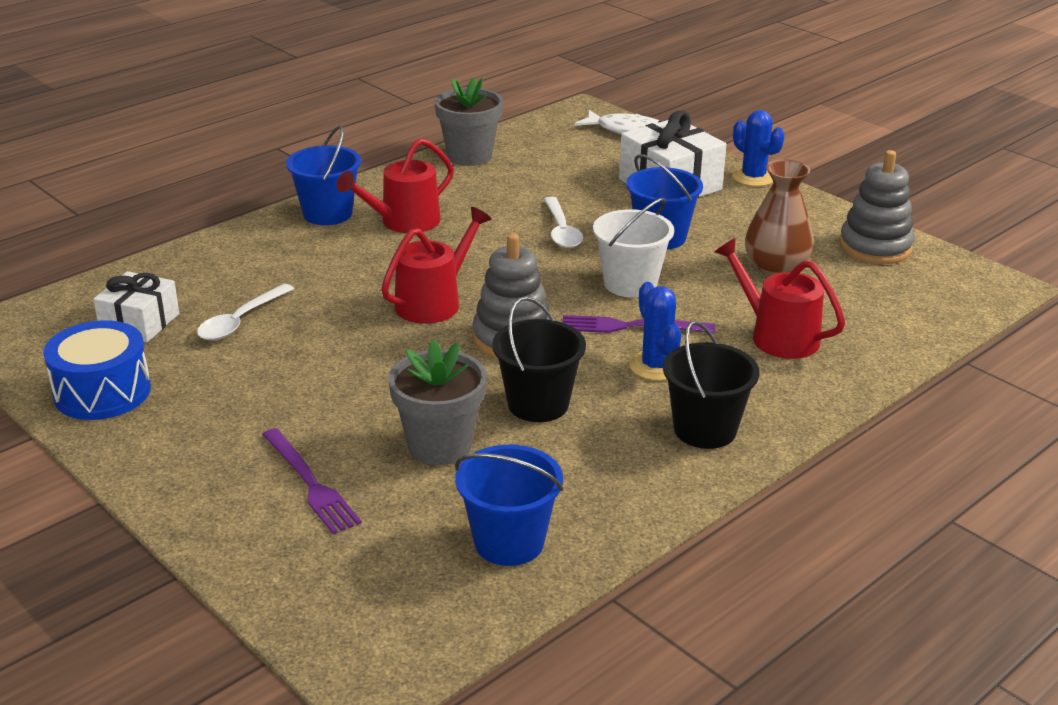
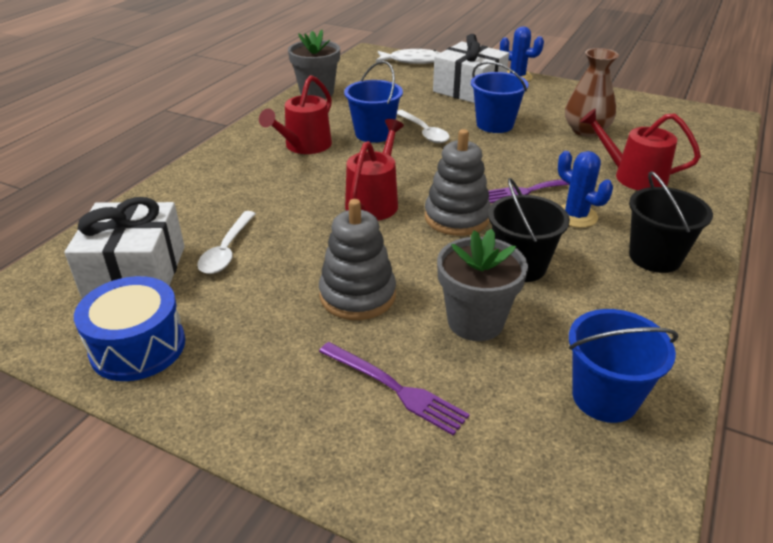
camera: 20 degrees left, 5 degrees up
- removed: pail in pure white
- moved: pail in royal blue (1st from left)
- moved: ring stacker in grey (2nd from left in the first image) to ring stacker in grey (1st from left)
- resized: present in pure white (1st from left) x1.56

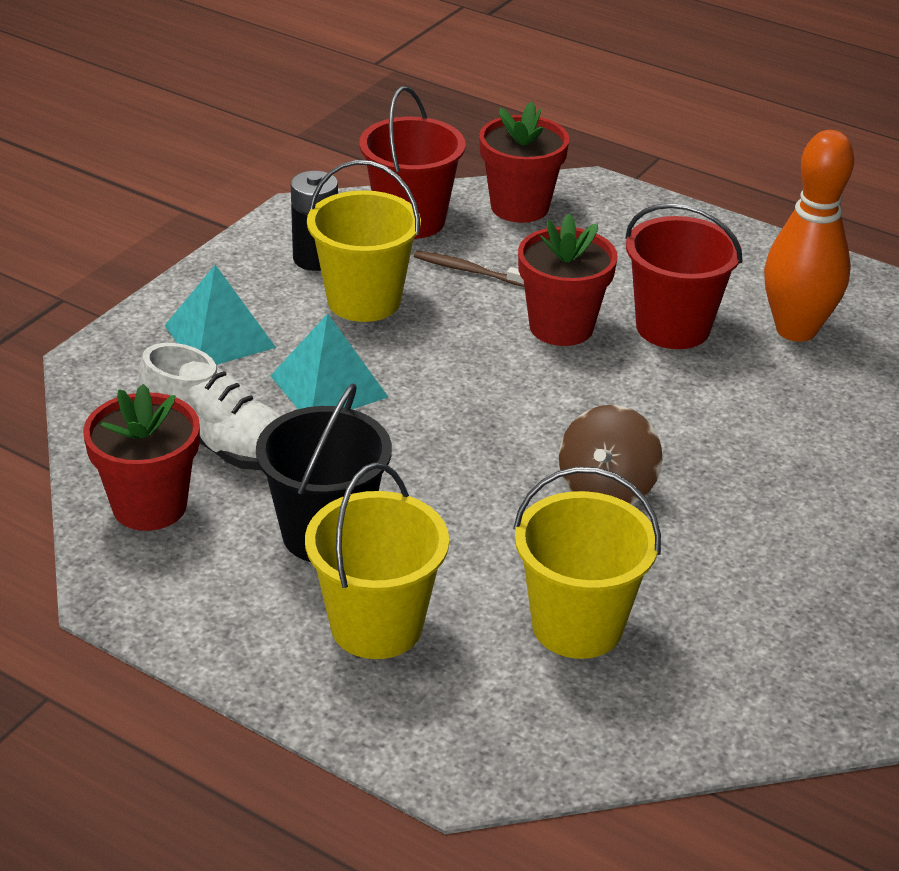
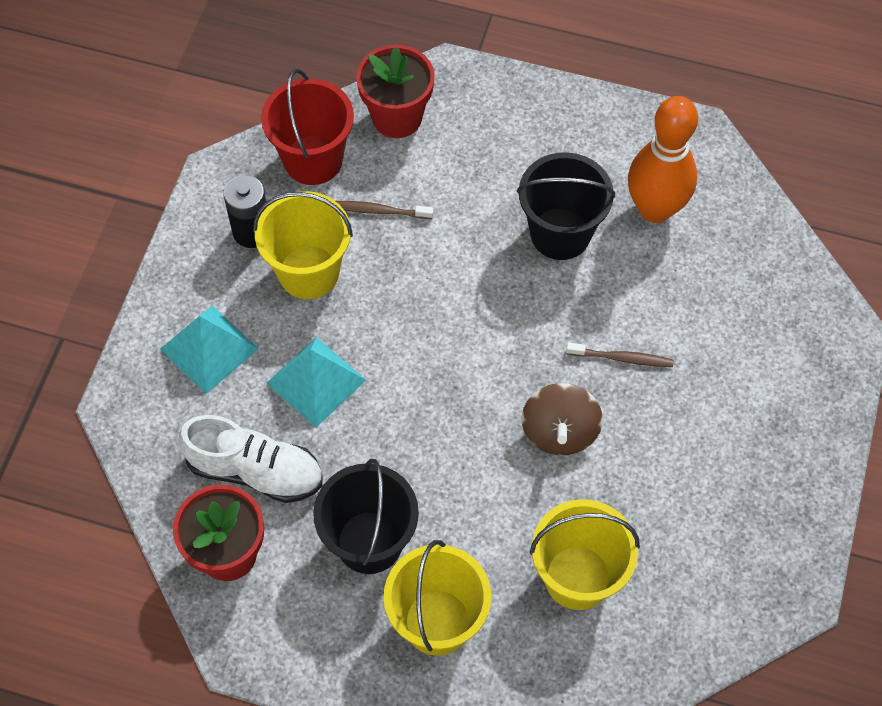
camera: 15 degrees left, 25 degrees up
- removed: potted plant in red (3rd from left)
- added: dental brush in brown (2nd from left)
- recoloured: pail in red (2nd from left) to pail in jet-black (2nd from left)

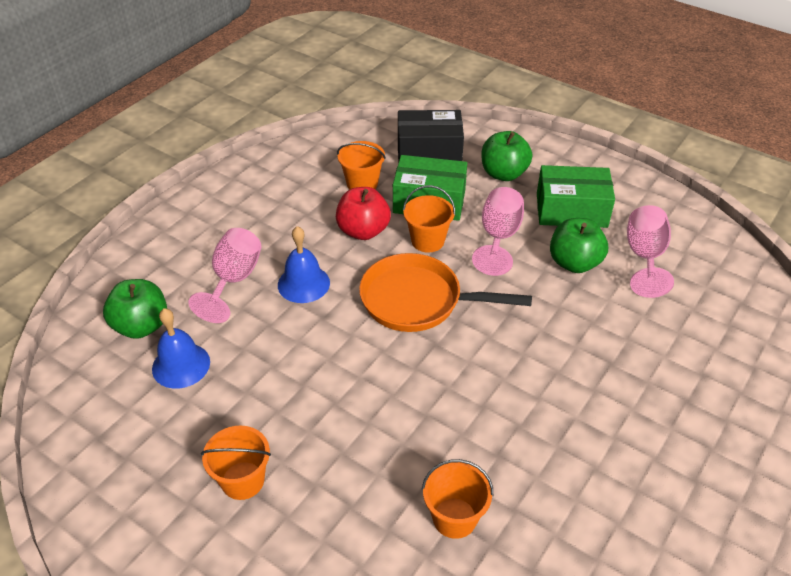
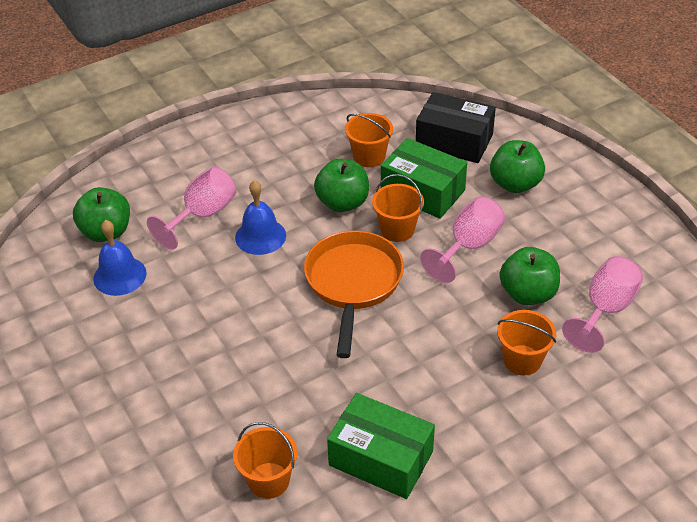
camera: 25 degrees right, 0 degrees up
- moved: pail in orange-coloured (1st from left in the first image) to pail in orange-coloured (4th from left)
- moved: parcel in green (2nd from left in the first image) to parcel in green (1st from left)
- recoloured: apple in red to apple in green (2nd from left)
- turned: skillet in orange-coloured 60 degrees clockwise

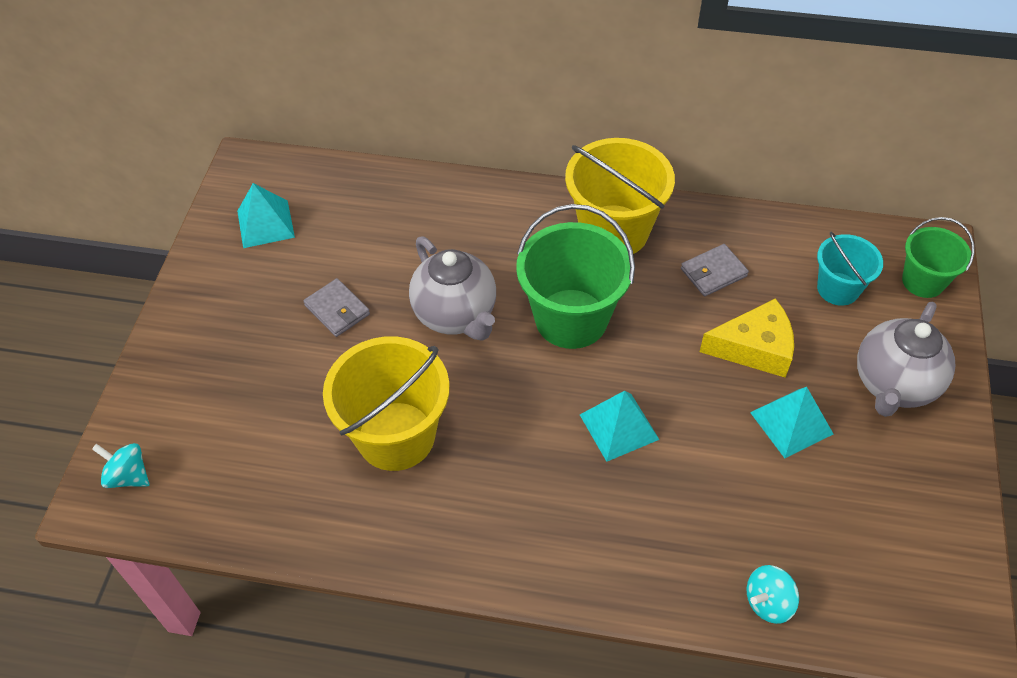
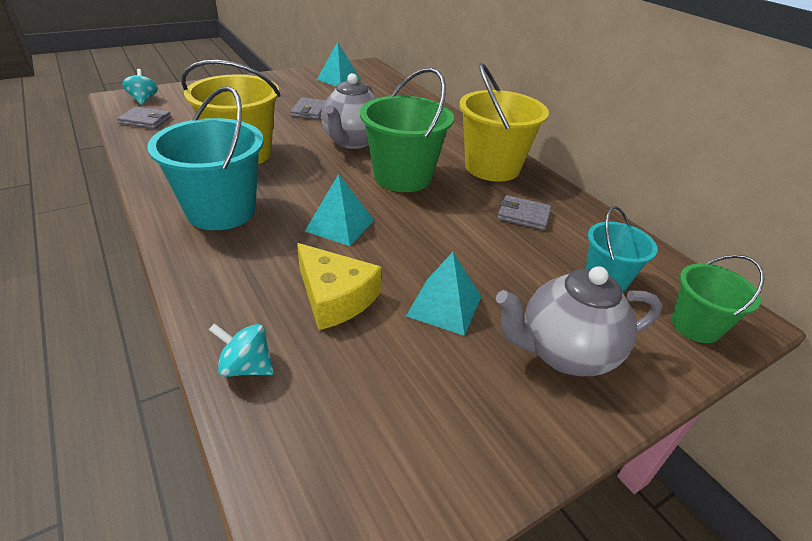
camera: 45 degrees right, 15 degrees down
- added: wallet in grey (1st from left)
- added: pail in teal (1st from left)
- moved: piece of cheese in bright yellow

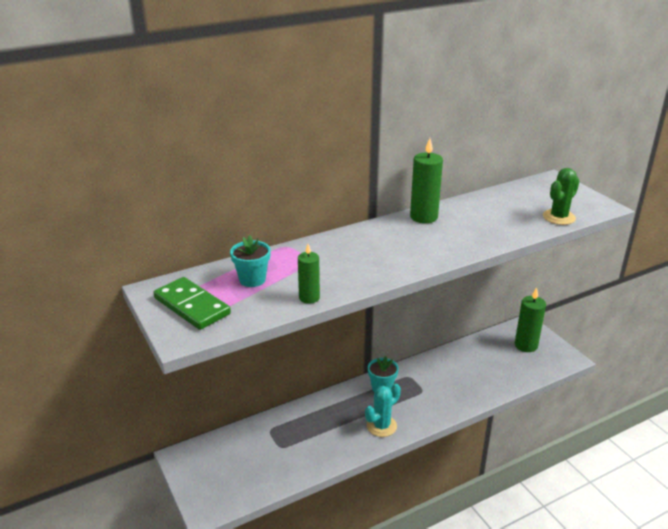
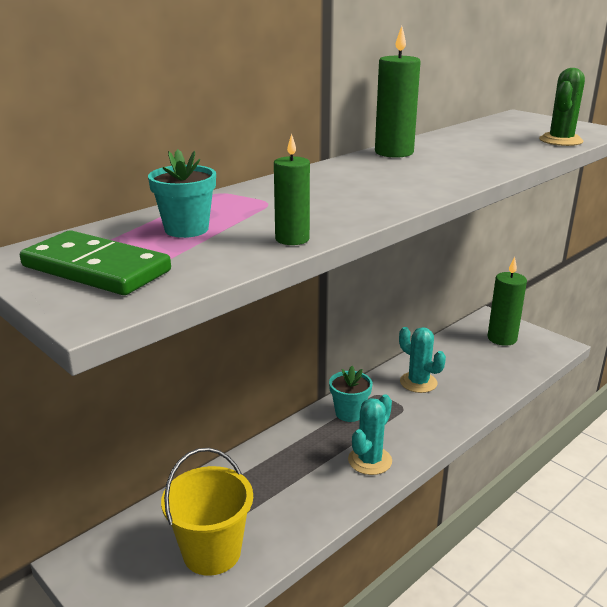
camera: 15 degrees left, 5 degrees down
- added: pail in bright yellow
- added: cactus in teal (2nd from left)

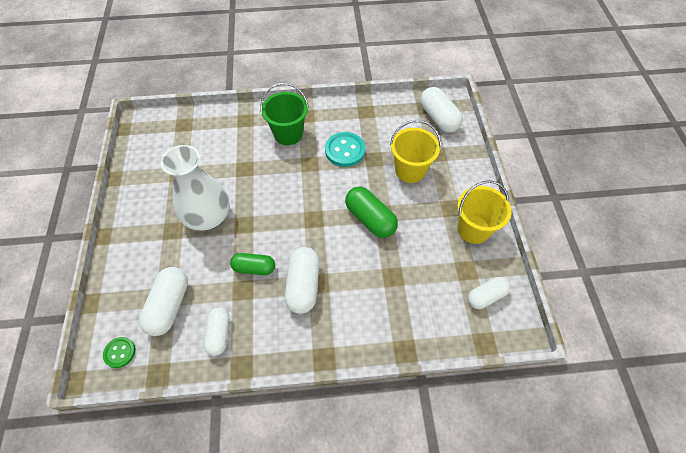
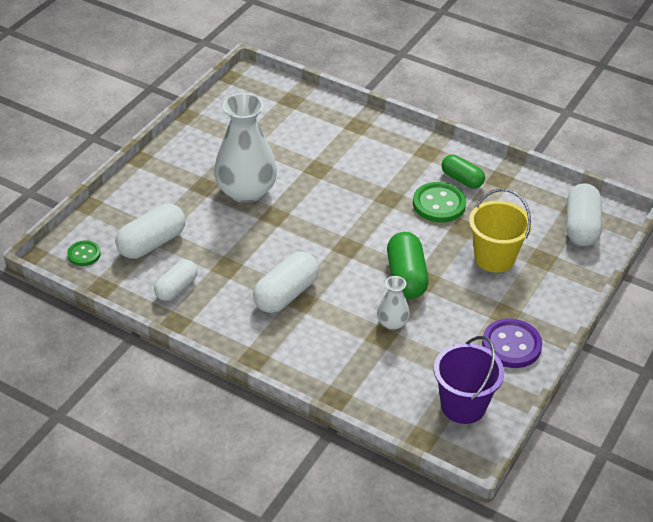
camera: 35 degrees right, 15 degrees down
- removed: pail in green
- added: flower vase in pure white (2nd from left)
- moved: pill shape in green (1st from left in the first image) to pill shape in green (2nd from left)
- replaced: pail in bright yellow (2nd from left) to button in royal purple
- replaced: pill shape in pure white (5th from left) to pail in royal purple
- recoloured: button in teal to button in green (2nd from left)

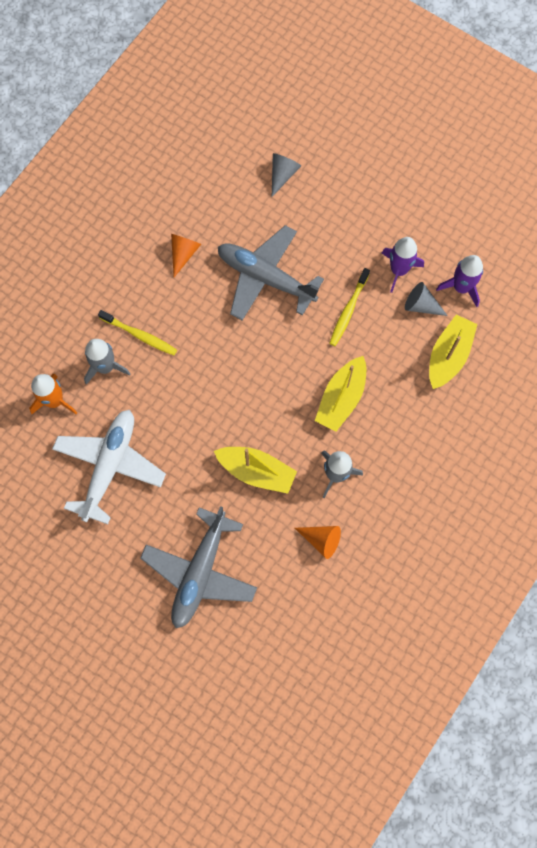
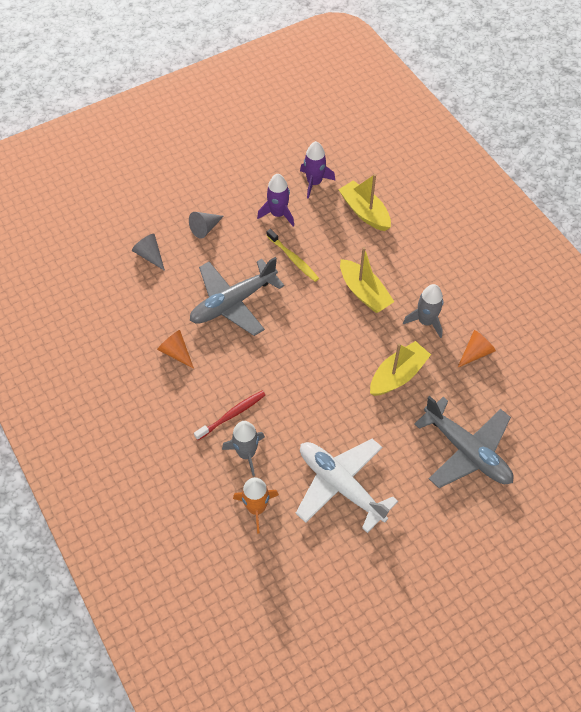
camera: 65 degrees left, 15 degrees down
- moved: cone in grey (2nd from left)
- recoloured: dental brush in bright yellow (1st from left) to dental brush in red

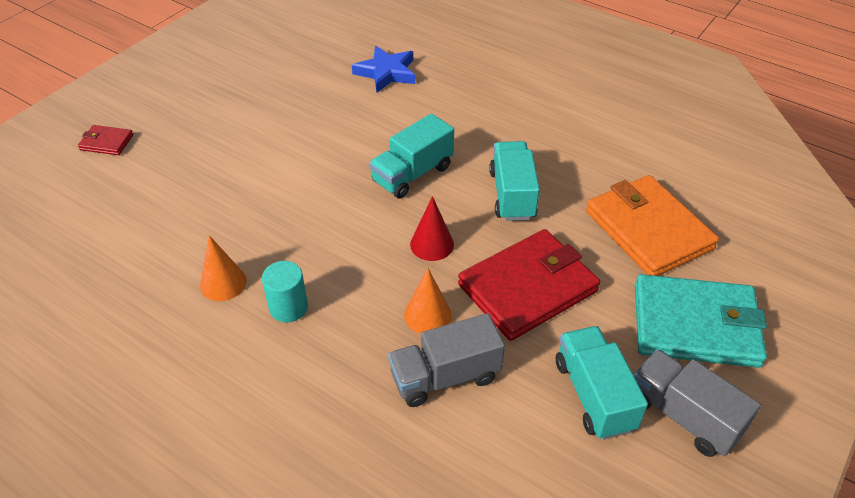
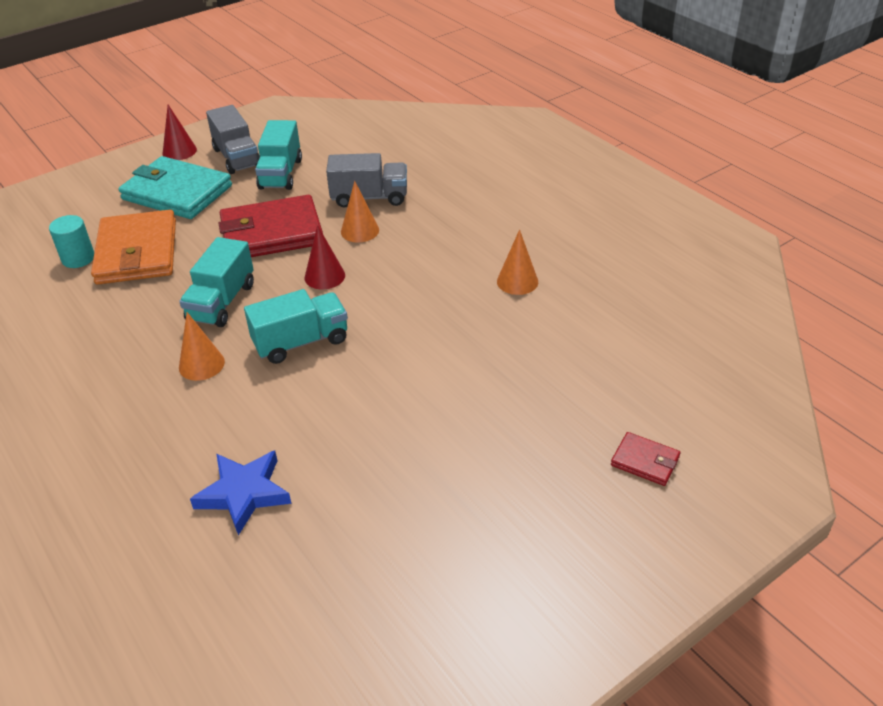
camera: 160 degrees left, 5 degrees down
- added: cone in red (1st from left)
- added: cone in orange-coloured (1st from left)
- moved: cylinder shape in teal

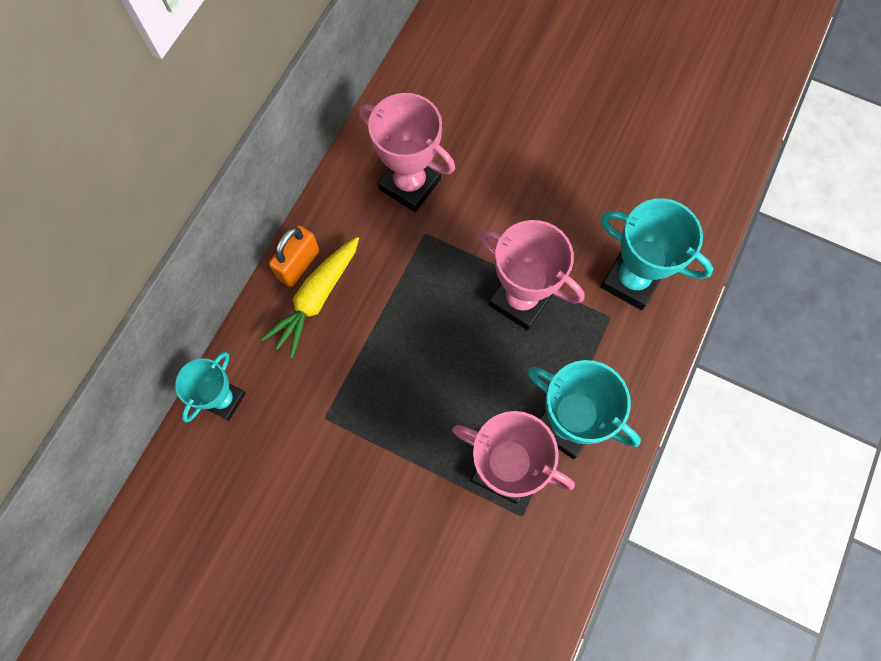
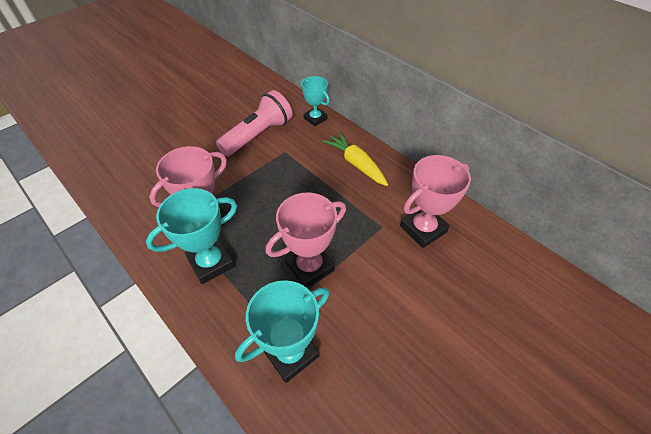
camera: 110 degrees right, 20 degrees down
- removed: padlock in orange-coloured
- added: pocket torch in rosy

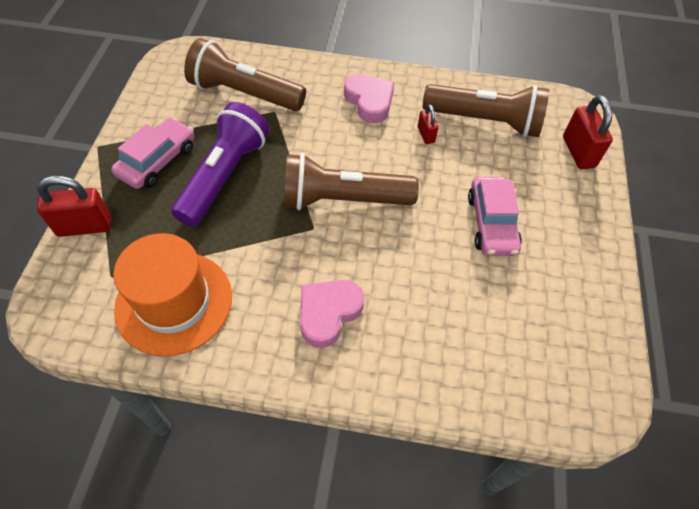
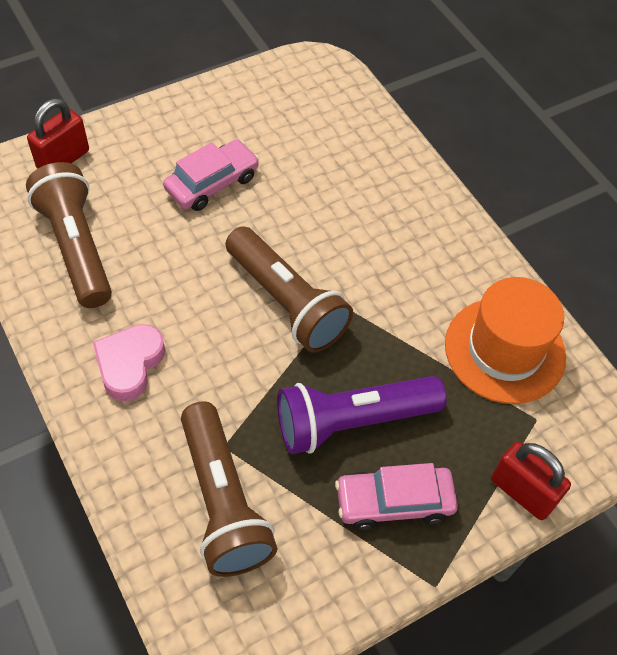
camera: 130 degrees left, 0 degrees up
- removed: heart shape in rosy (1st from left)
- removed: padlock in red (2nd from left)

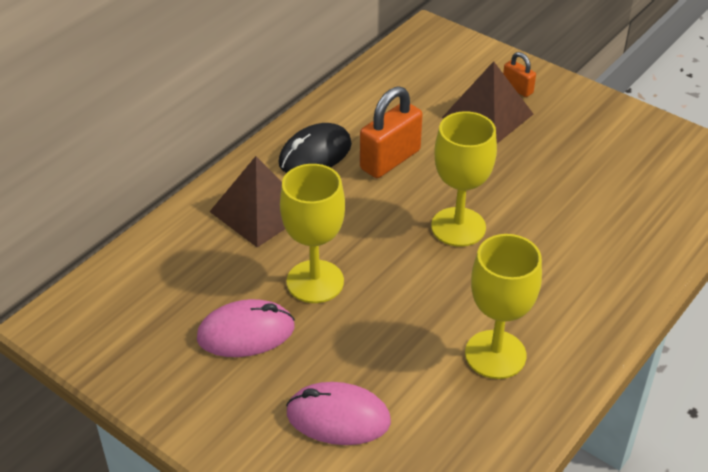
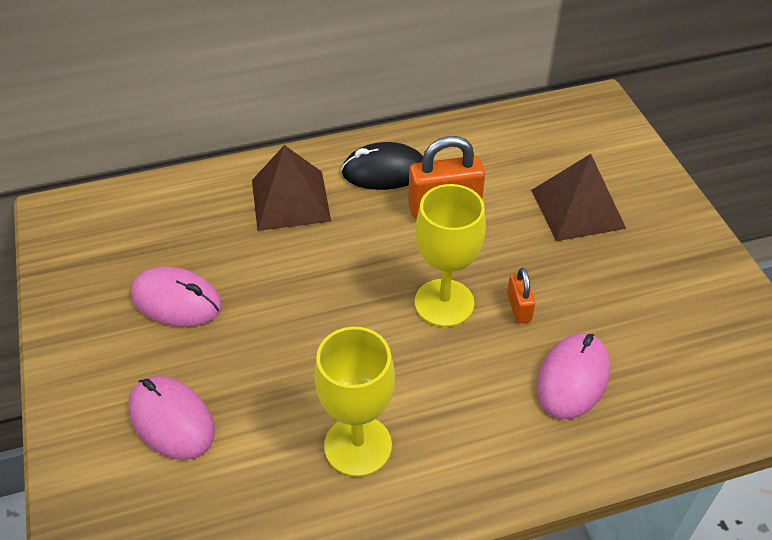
camera: 35 degrees right, 5 degrees up
- removed: chalice in bright yellow (1st from left)
- added: PC mouse in rosy (3rd from left)
- moved: padlock in orange-coloured (2nd from left)

